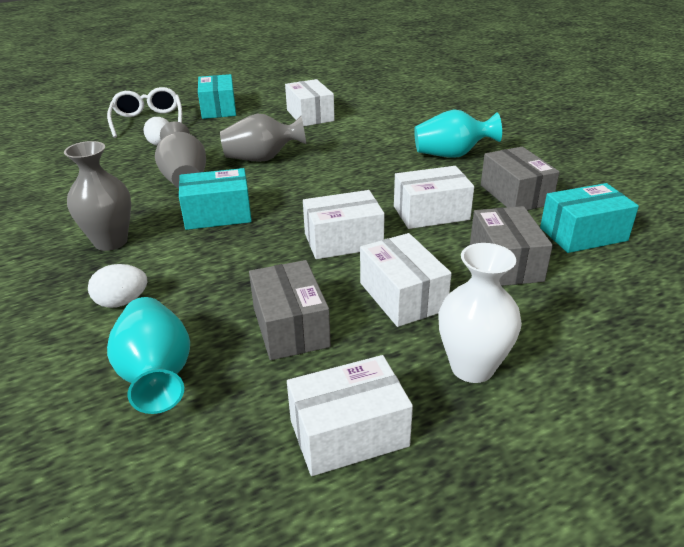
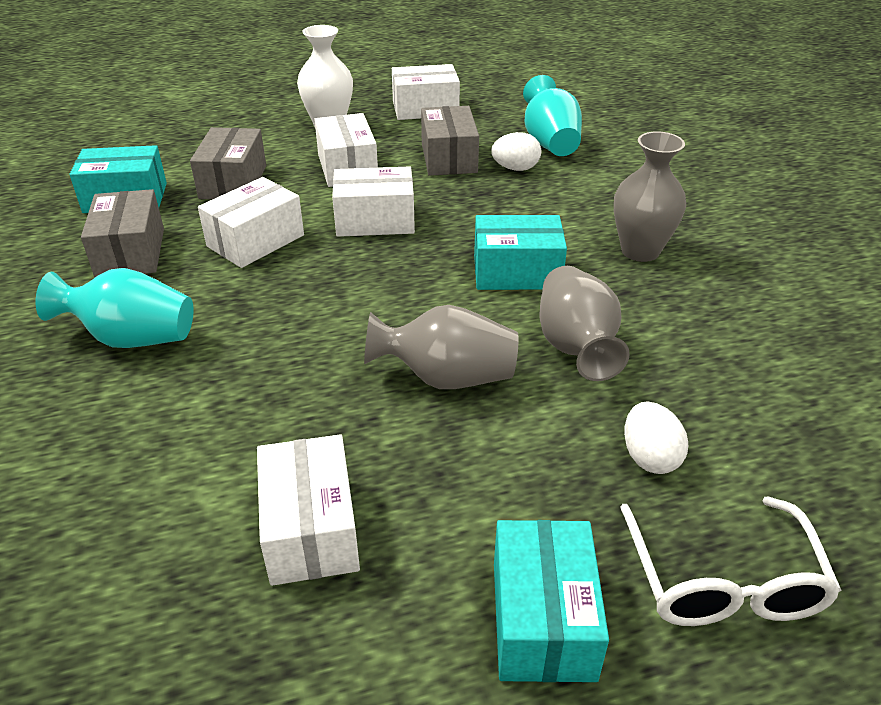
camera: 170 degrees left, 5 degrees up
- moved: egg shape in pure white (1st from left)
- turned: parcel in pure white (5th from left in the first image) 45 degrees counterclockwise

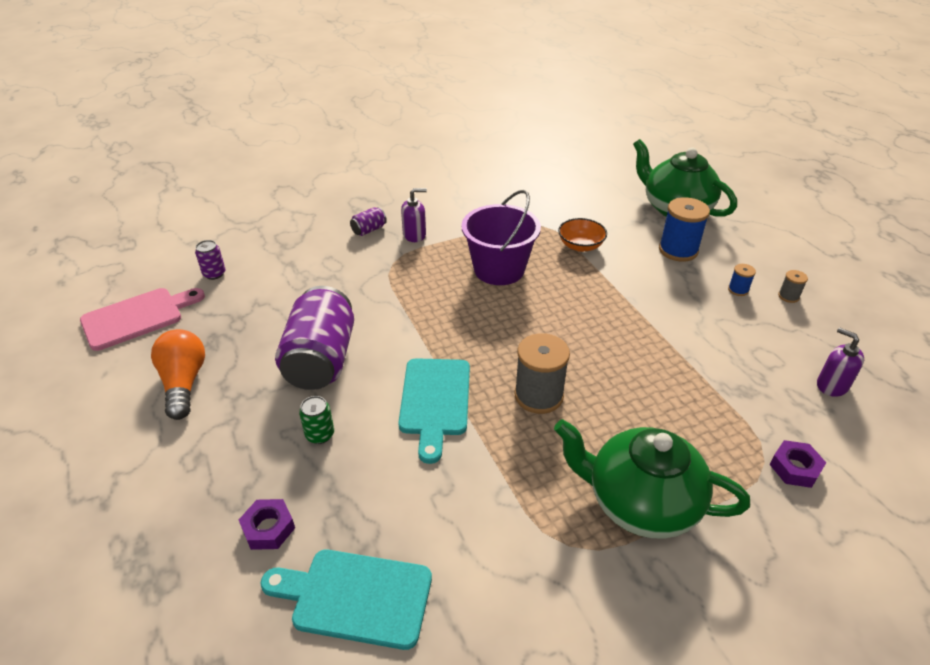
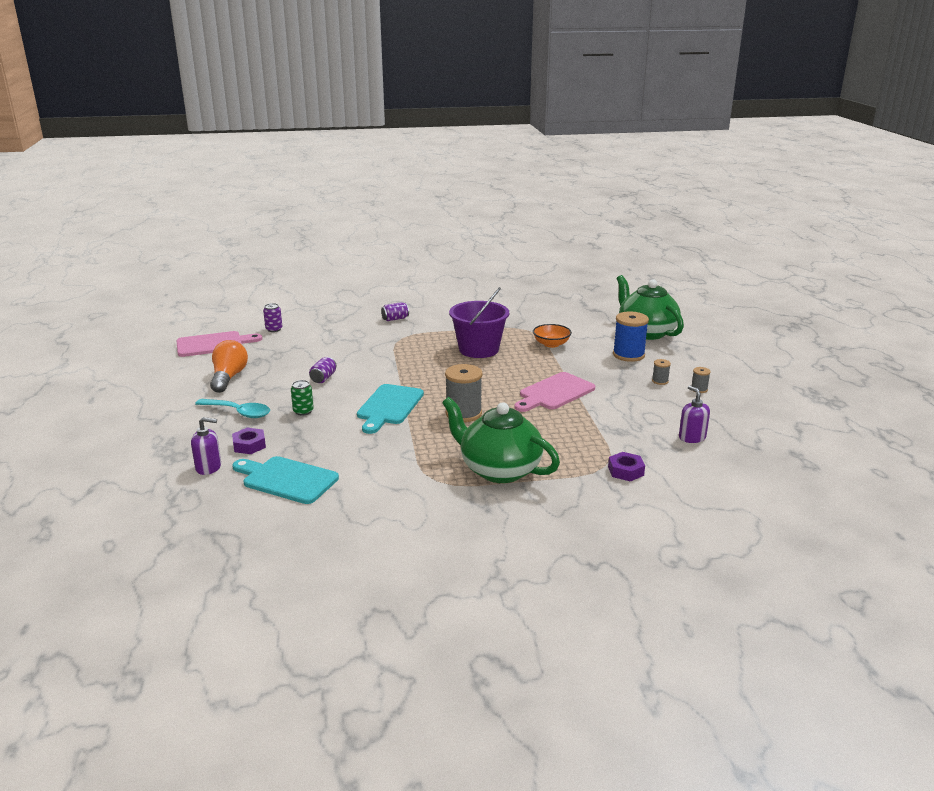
camera: 15 degrees right, 15 degrees down
- added: tablespoon in teal
- added: chopping board in rosy (2nd from left)
- moved: soap dispenser in royal purple (1st from left)
- recoloured: reel of thread in royal blue (2nd from left) to reel of thread in grey (2nd from left)
- resized: can in royal purple (2nd from left) x0.42

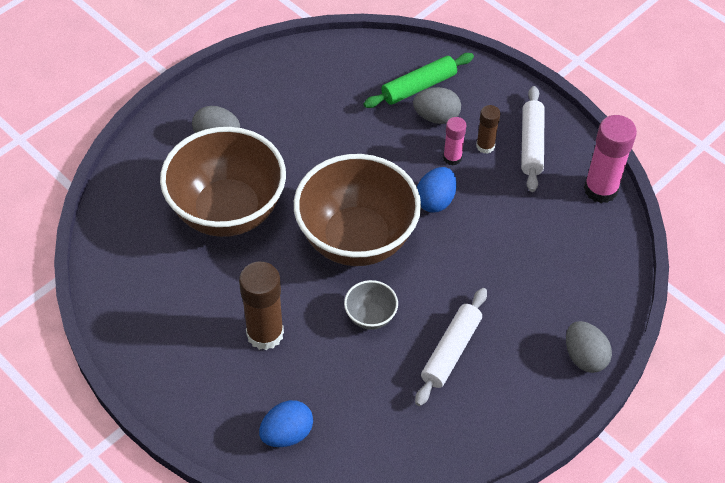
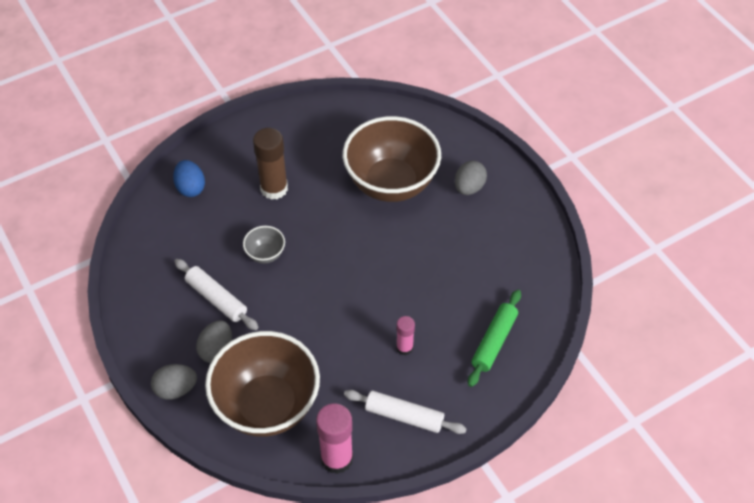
camera: 105 degrees right, 0 degrees up
- removed: egg shape in royal blue (2nd from left)
- removed: stick of glue in brown (2nd from left)
- moved: serving bowl in brown (2nd from left in the first image) to serving bowl in brown (1st from left)
- moved: egg shape in grey (2nd from left)
- turned: pastry roller in green 45 degrees clockwise

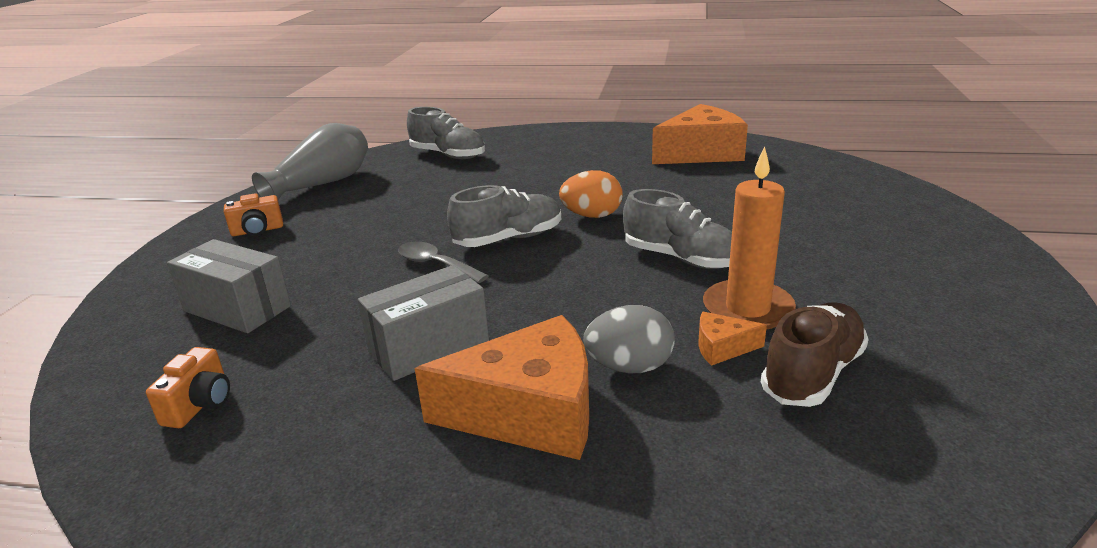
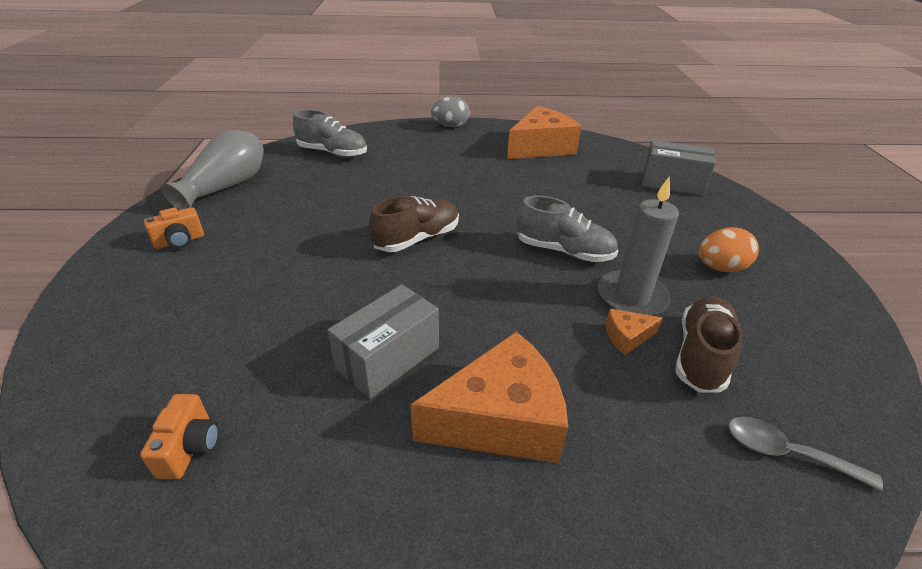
camera: 15 degrees left, 10 degrees up
- moved: parcel in grey (1st from left in the first image) to parcel in grey (2nd from left)
- moved: tablespoon in grey
- moved: egg shape in orange-coloured
- moved: egg shape in grey
- recoloured: shoe in grey (2nd from left) to shoe in brown (1st from left)
- recoloured: wax candle in orange-coloured to wax candle in grey

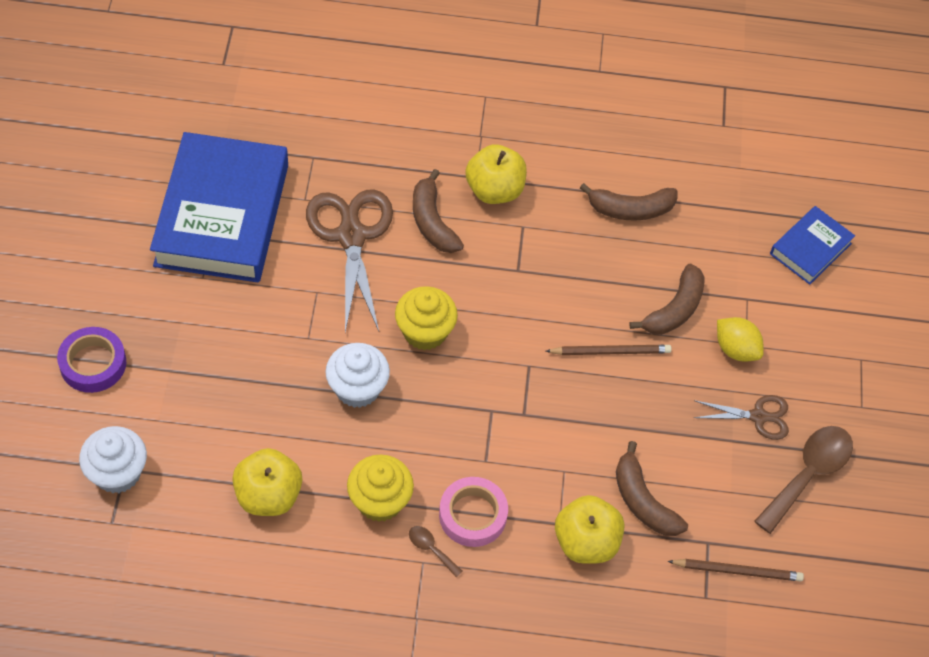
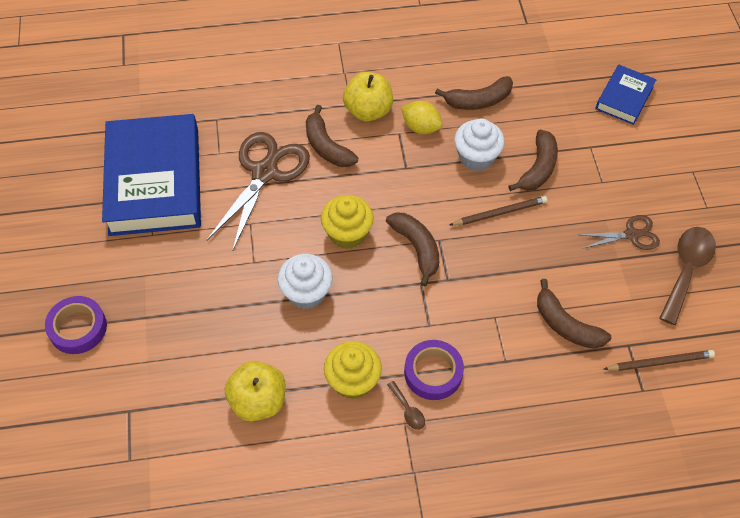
camera: 10 degrees left, 0 degrees up
- removed: apple in bright yellow (3rd from left)
- added: banana in brown (2nd from left)
- moved: muffin in pure white (1st from left in the first image) to muffin in pure white (2nd from left)
- moved: citrus fruit in bright yellow
- recoloured: tape in rosy to tape in royal purple (2nd from left)
- turned: scissors in brown (1st from left) 45 degrees clockwise
- turned: tablespoon in brown (1st from left) 150 degrees counterclockwise

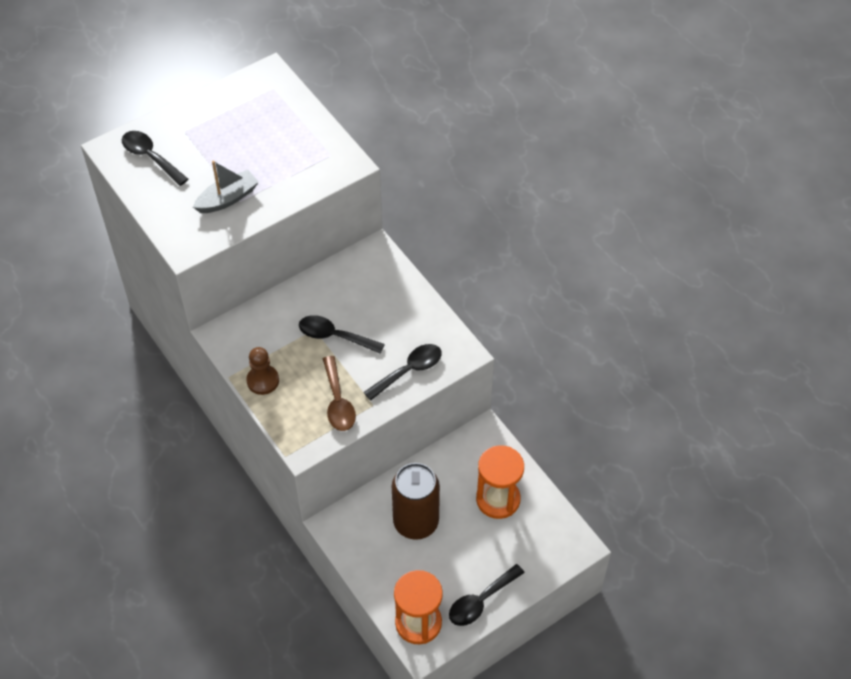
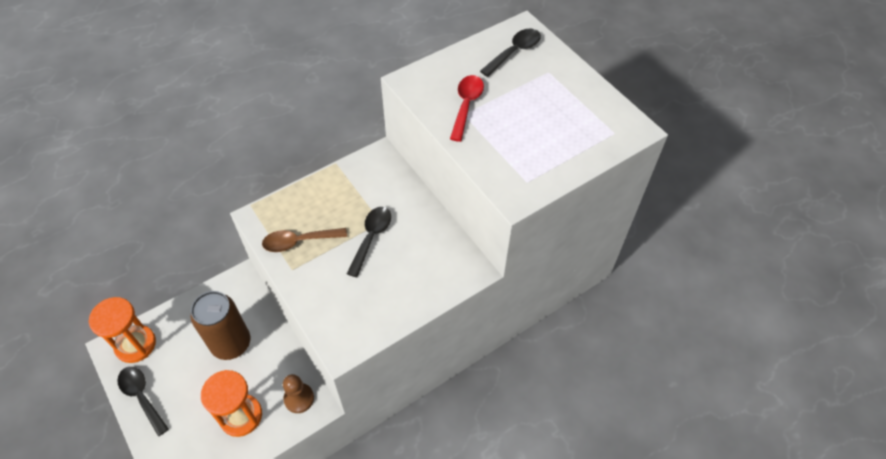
camera: 90 degrees right, 0 degrees up
- removed: tablespoon in jet-black (3rd from left)
- moved: game pawn in brown
- replaced: boat in grey to tablespoon in red

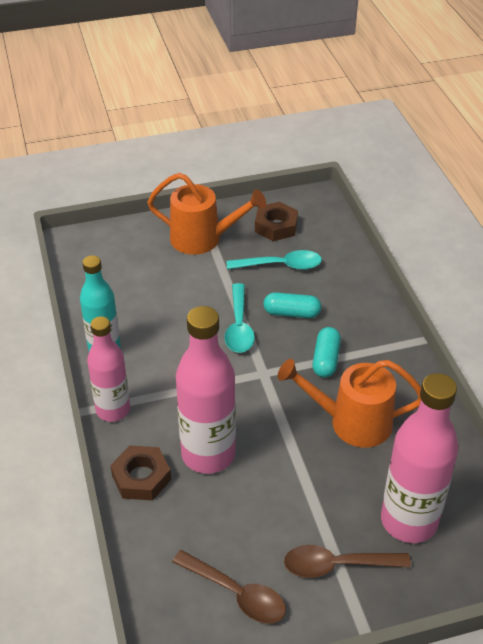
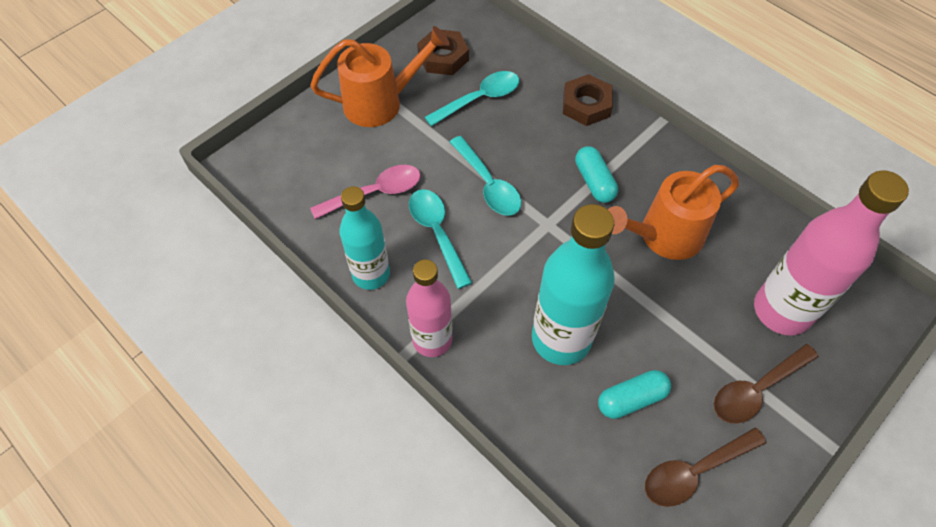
camera: 30 degrees left, 15 degrees up
- added: tablespoon in rosy
- added: tablespoon in teal (1st from left)
- moved: hexagon nut in brown (1st from left in the first image) to hexagon nut in brown (2nd from left)
- moved: pill shape in teal (1st from left in the first image) to pill shape in teal (2nd from left)
- recoloured: bottle in rosy (2nd from left) to bottle in teal (2nd from left)
- turned: tablespoon in brown (1st from left) 150 degrees clockwise

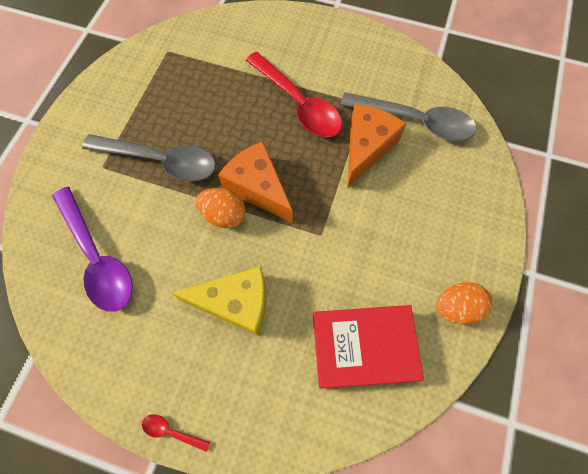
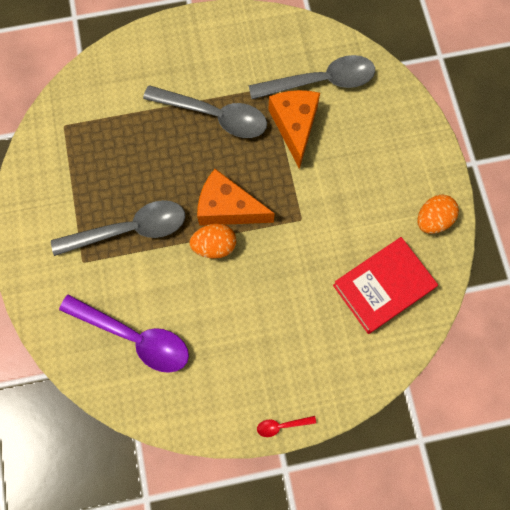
camera: 30 degrees left, 5 degrees up
- removed: piece of cheese in bright yellow
- recoloured: tablespoon in red (2nd from left) to tablespoon in grey (2nd from left)

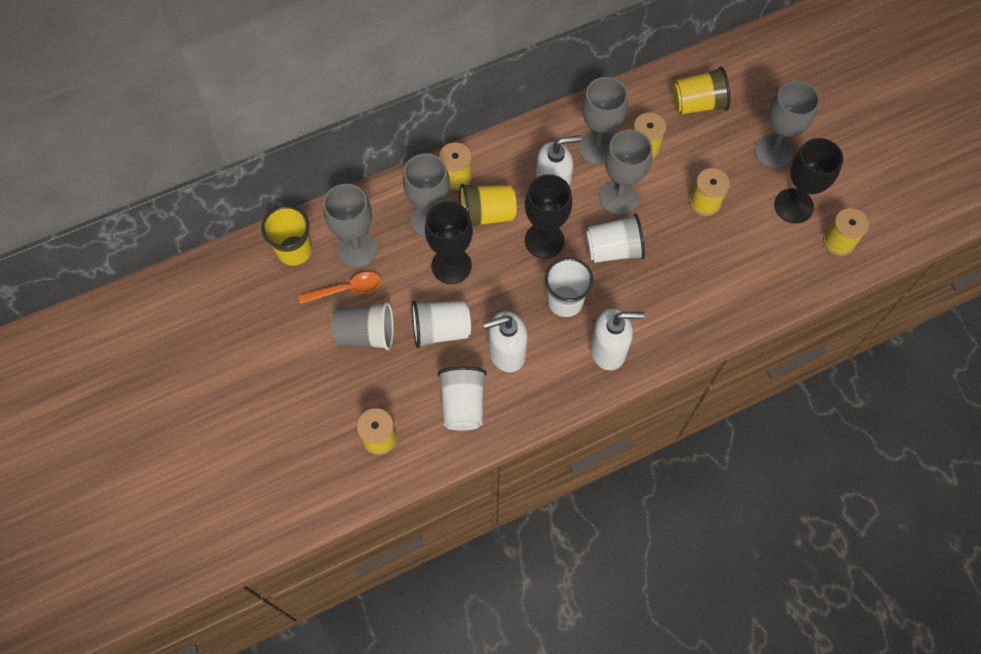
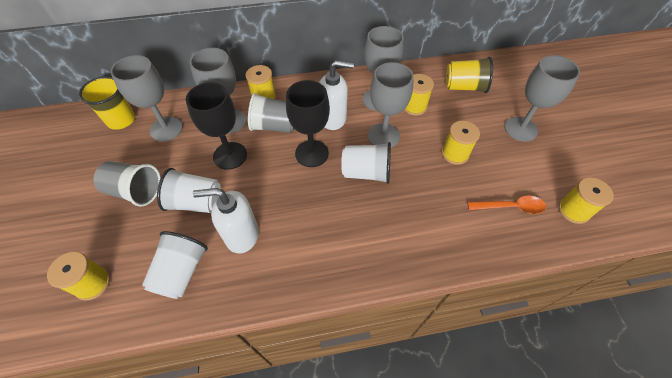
camera: 15 degrees right, 10 degrees down
- removed: tumbler in pure white (3rd from left)
- removed: soap dispenser in pure white (3rd from left)
- removed: chalice in jet-black (3rd from left)
- moved: tablespoon in orange-coloured
- recoloured: tumbler in bright yellow (2nd from left) to tumbler in grey (2nd from left)

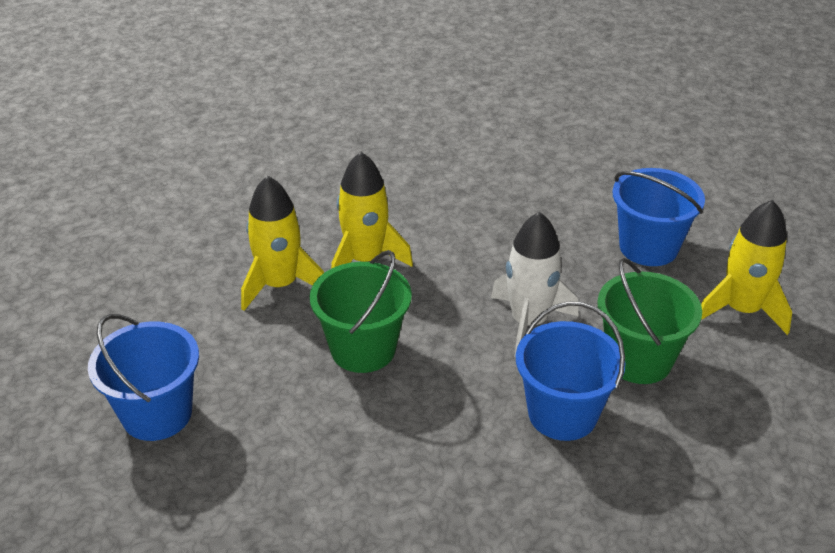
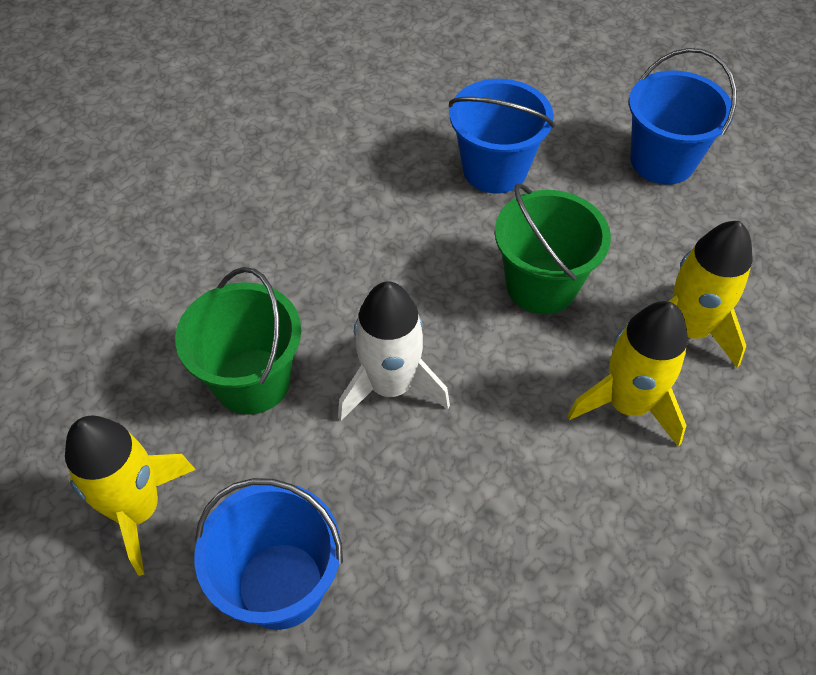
camera: 155 degrees right, 15 degrees up
- moved: pail in royal blue (2nd from left)

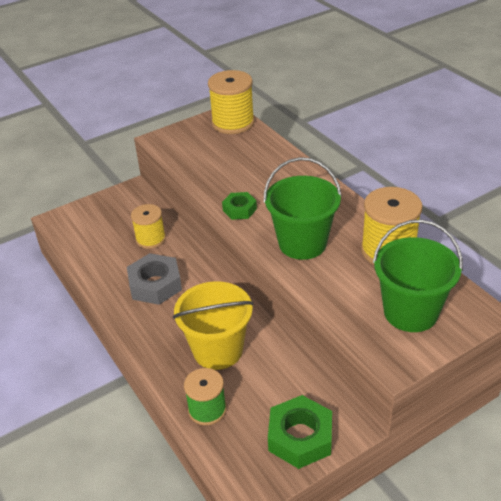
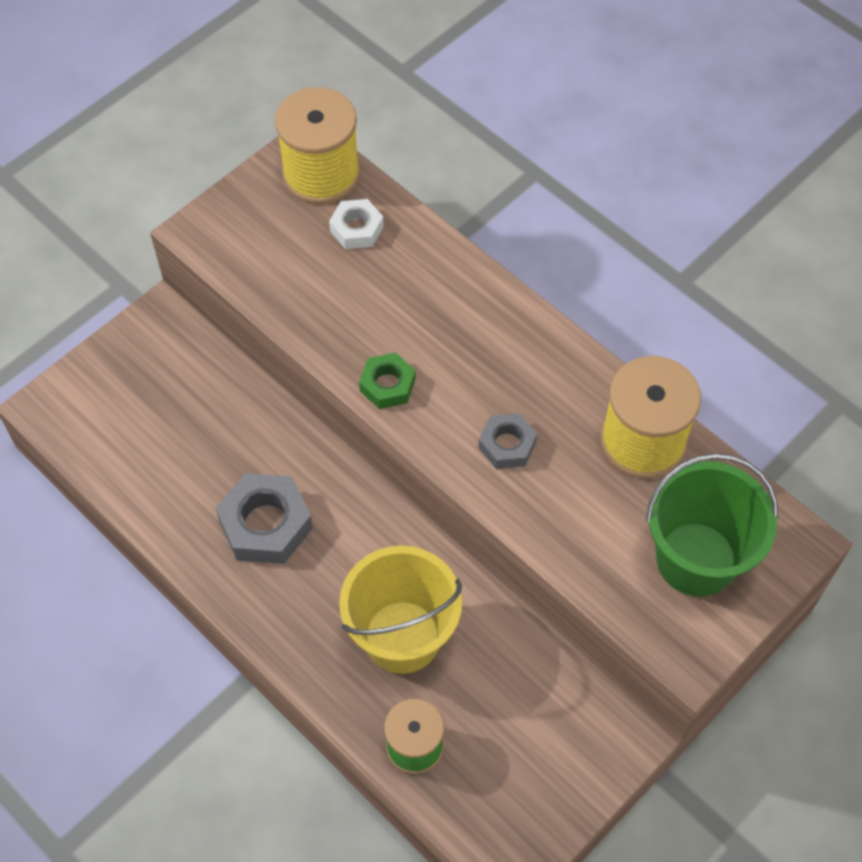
camera: 15 degrees left, 20 degrees up
- removed: reel of thread in bright yellow (1st from left)
- removed: hexagon nut in green (2nd from left)
- added: hexagon nut in pure white
- replaced: pail in green (1st from left) to hexagon nut in grey (2nd from left)

